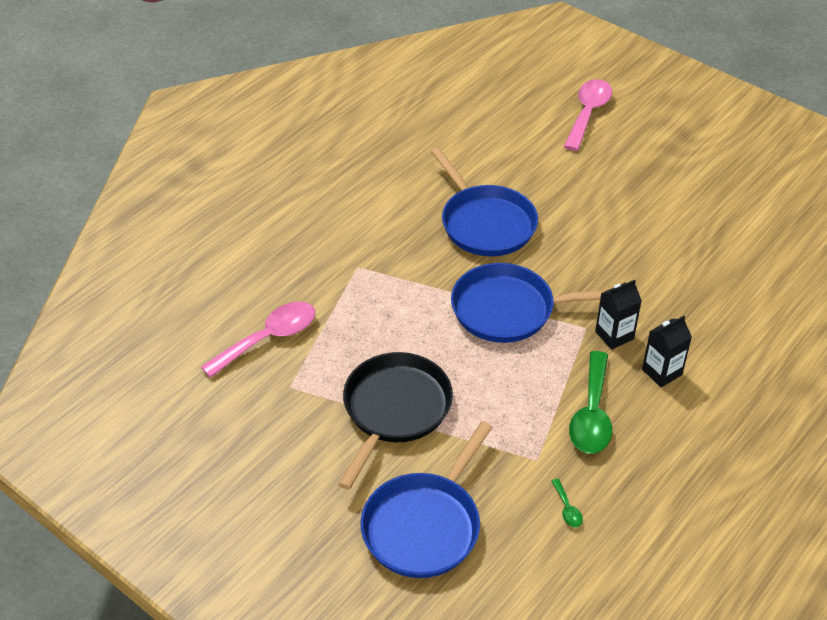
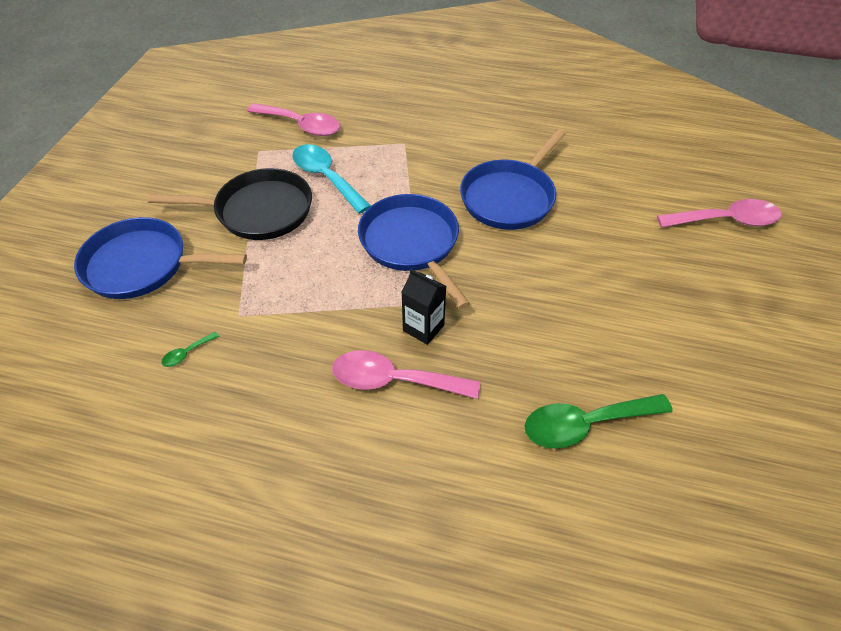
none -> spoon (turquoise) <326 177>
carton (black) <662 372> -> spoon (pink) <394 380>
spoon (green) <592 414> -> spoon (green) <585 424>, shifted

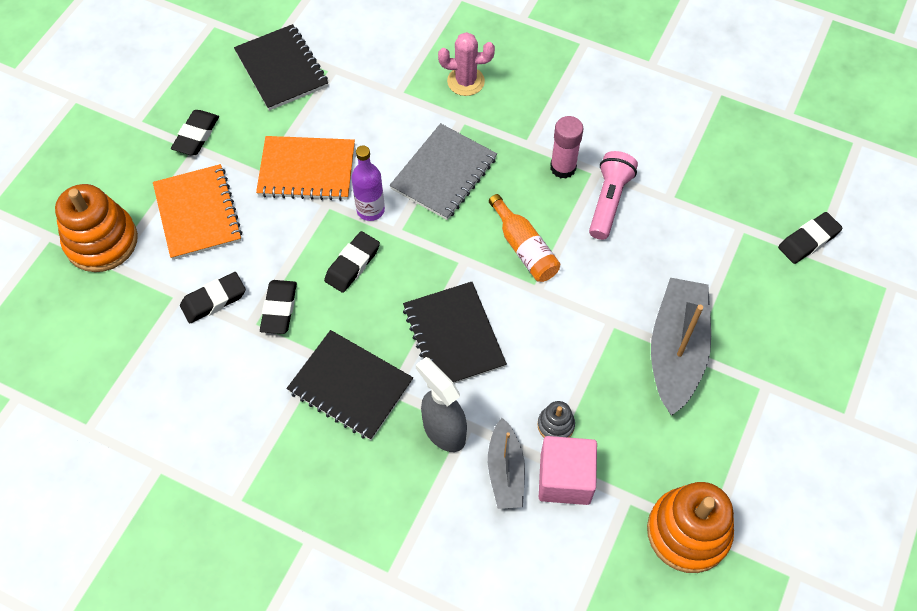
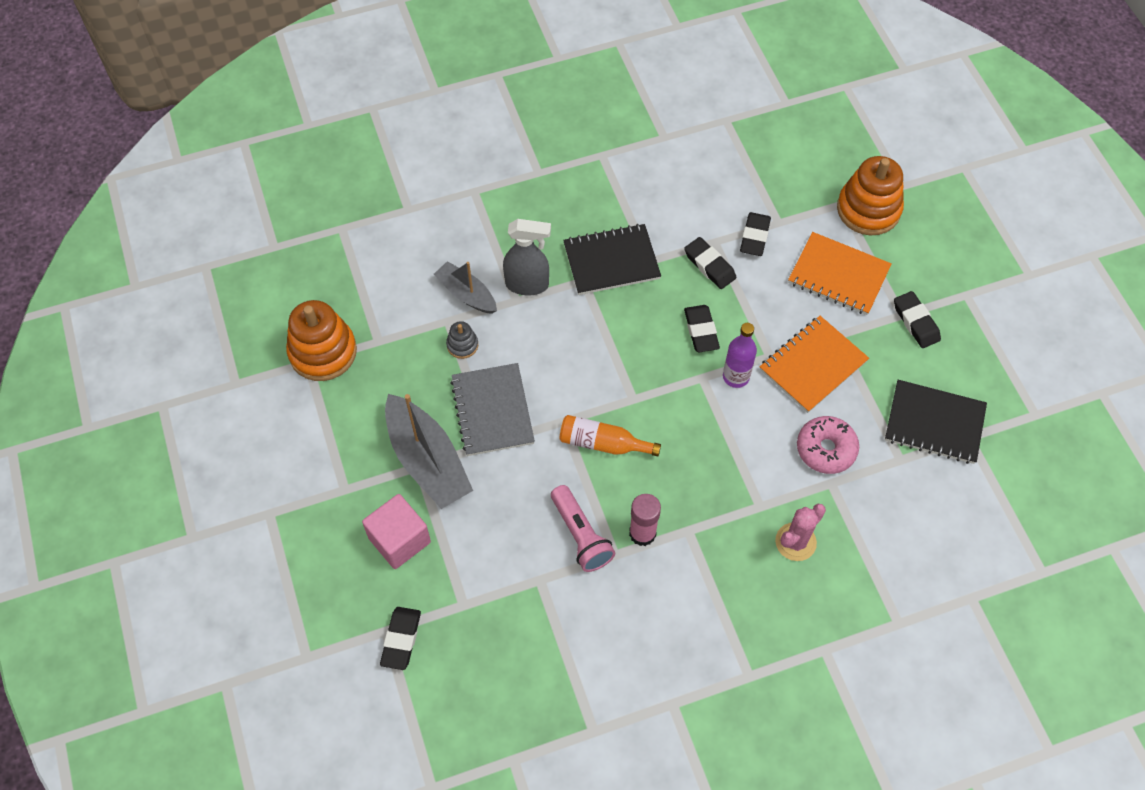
cube (pink) <565 479> -> cube (pink) <399 540>, shifted
notebook (grey) <444 173> -> notebook (grey) <492 411>, shifted
none -> donut (pink) <826 449>
notebook (black) <454 337> -> none

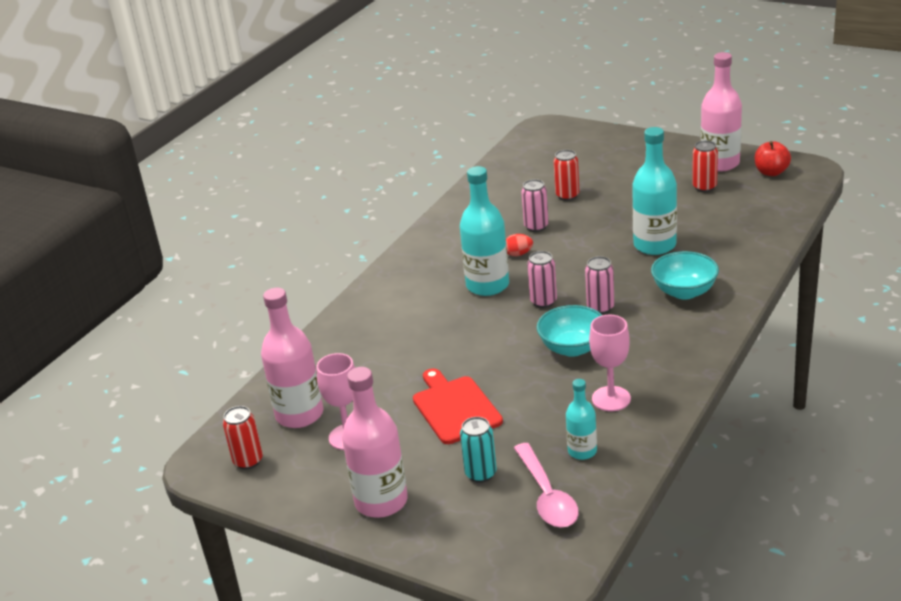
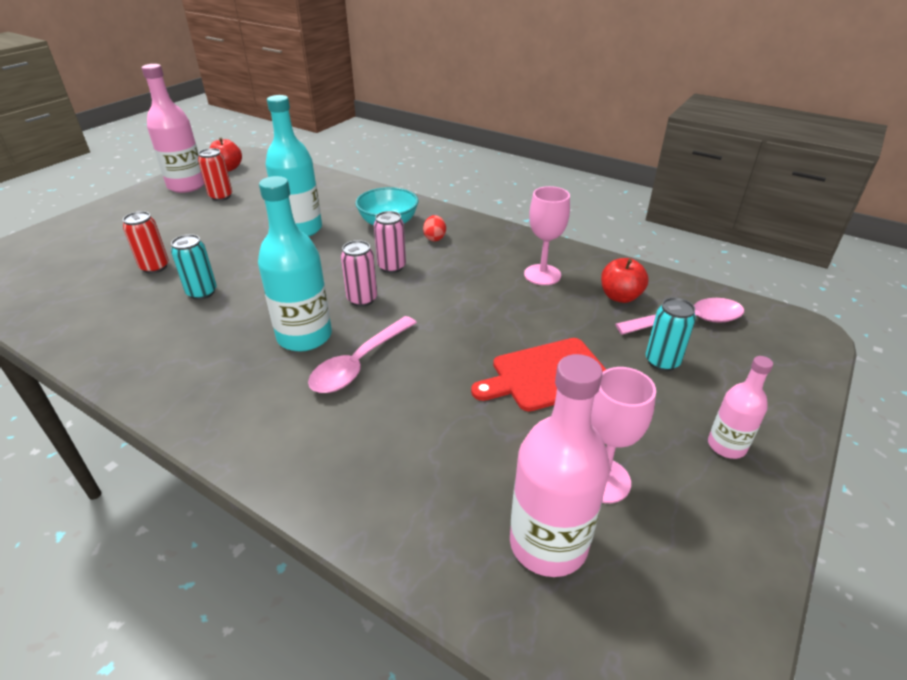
can (pink) <536 226> -> can (turquoise) <202 293>
none -> spoon (pink) <359 364>
egg (red) <518 254> -> egg (red) <434 238>, shifted
bottle (turquoise) <582 451> -> apple (red) <620 297>
bottle (pink) <381 501> -> bottle (pink) <726 446>, x0.56
can (red) <248 461> -> none
bowl (turquoise) <572 348> -> none

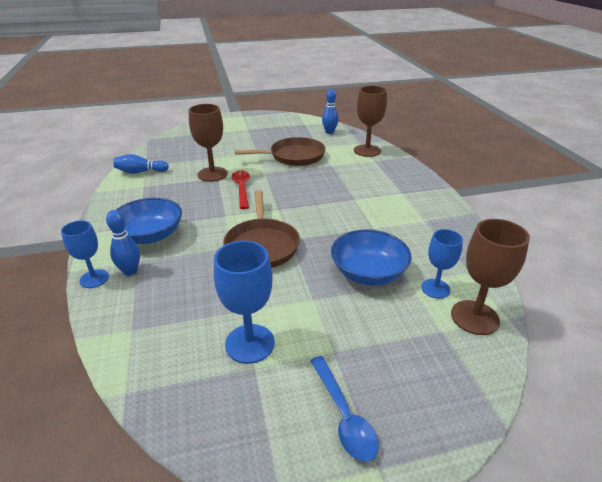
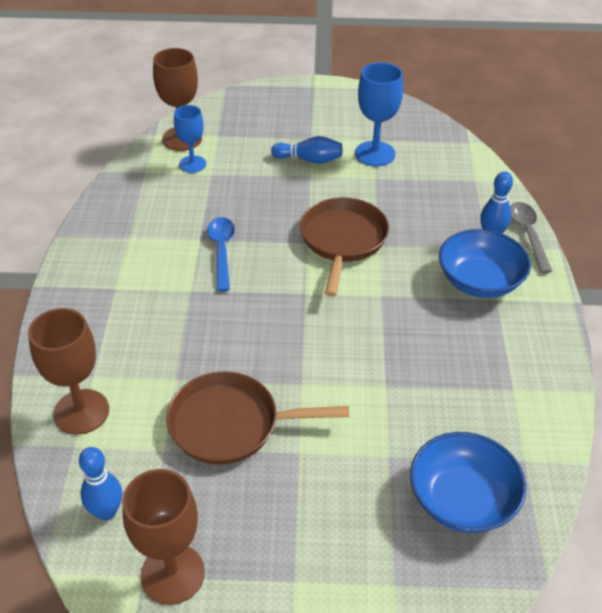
goblet (brown) <212 174> -> goblet (brown) <172 574>, shifted
spoon (blue) <344 416> -> spoon (blue) <222 250>, shifted
bowling pin (blue) <140 172> -> bowling pin (blue) <309 160>, shifted
bowl (blue) <368 273> -> bowl (blue) <462 499>, shifted
goblet (blue) <94 278> -> spoon (grey) <528 234>
spoon (red) <241 188> -> none

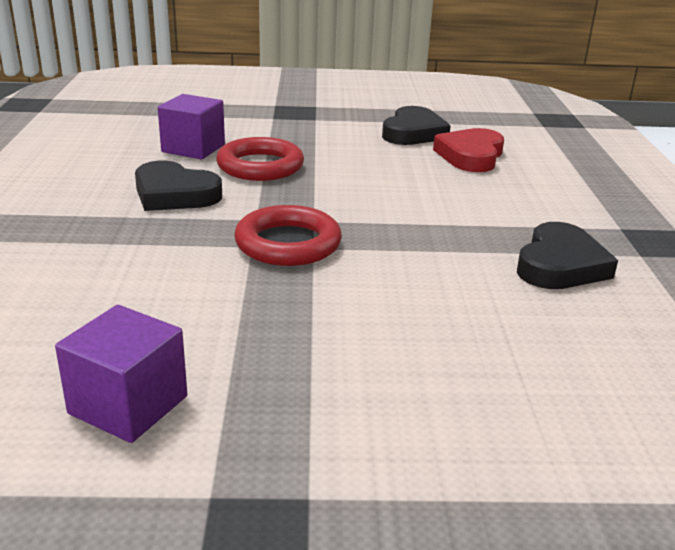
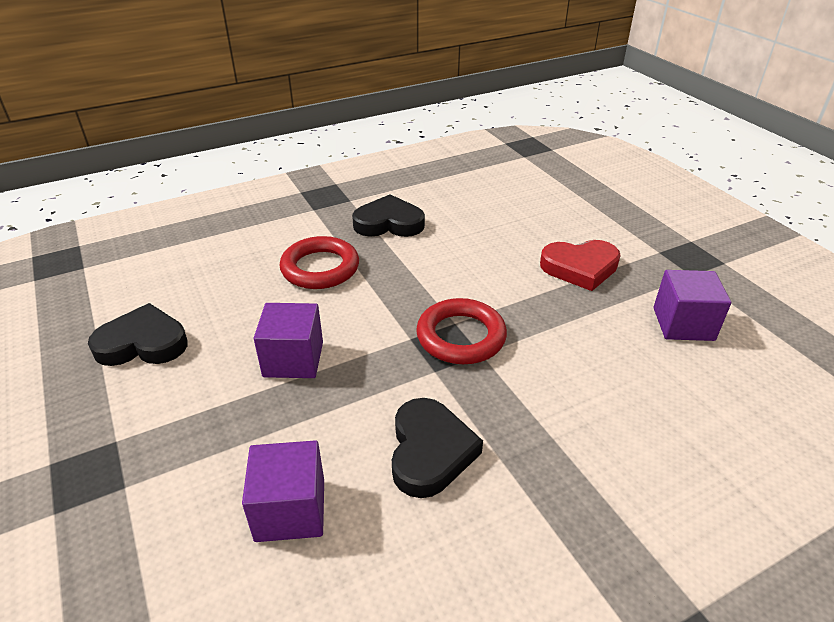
none -> cube (purple) <293 359>
ring (red) <260 166> -> ring (red) <320 268>, shifted
heart (red) <471 156> -> heart (red) <580 268>, shifted

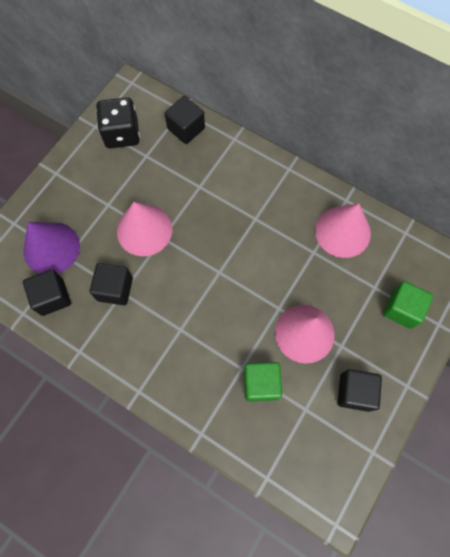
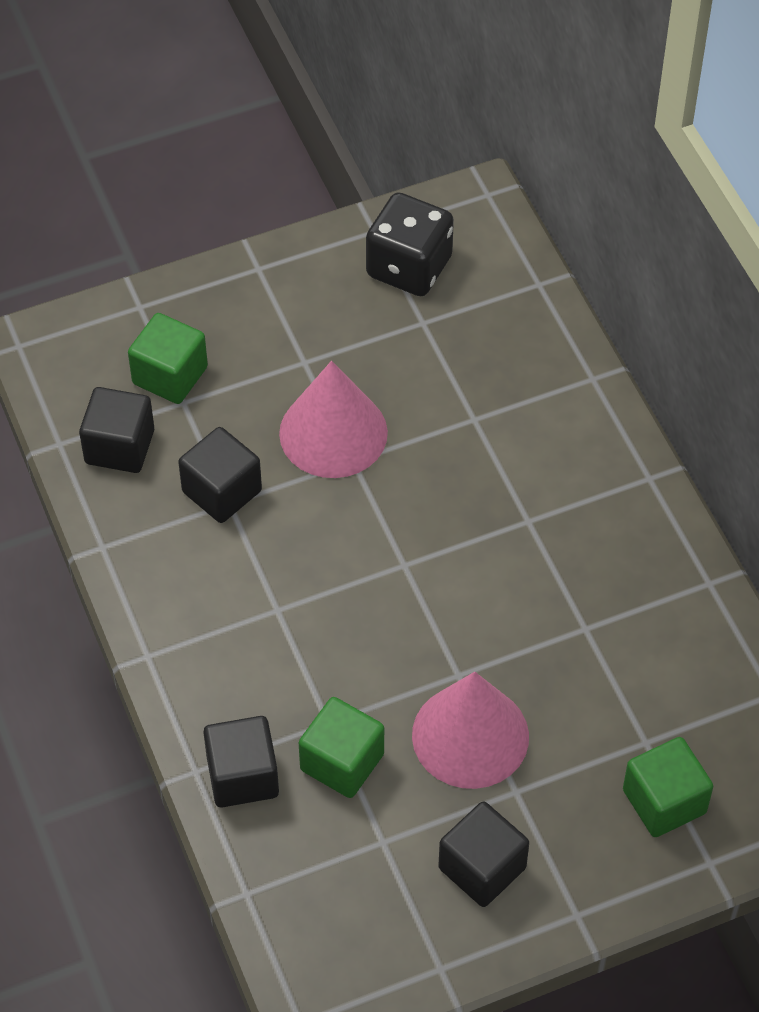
cone (purple) <51 248> -> cube (green) <170 375>
cube (black) <186 129> -> cube (black) <242 776>, shifted
cone (pink) <342 231> -> none

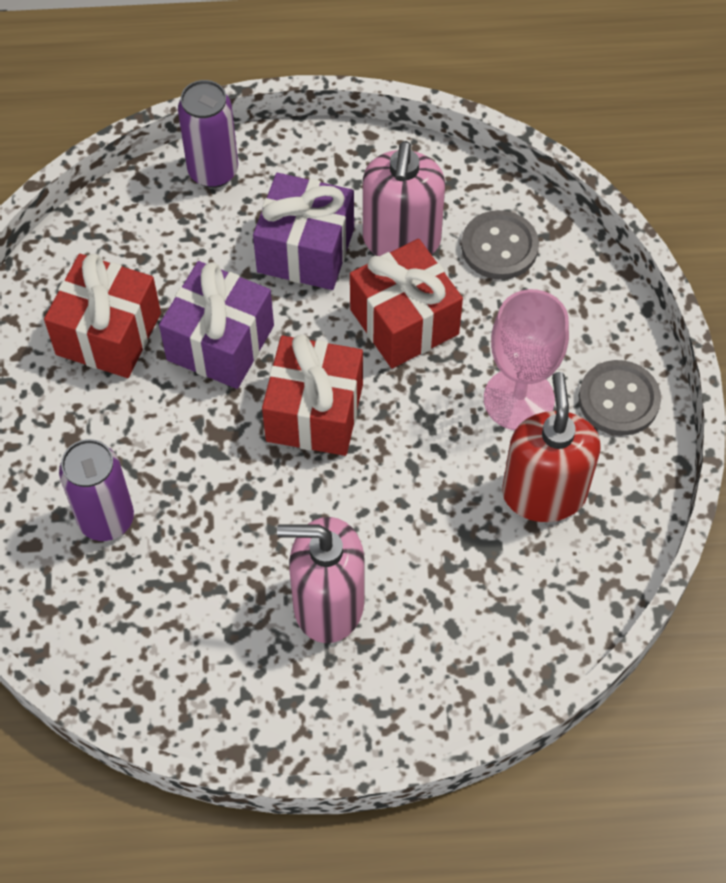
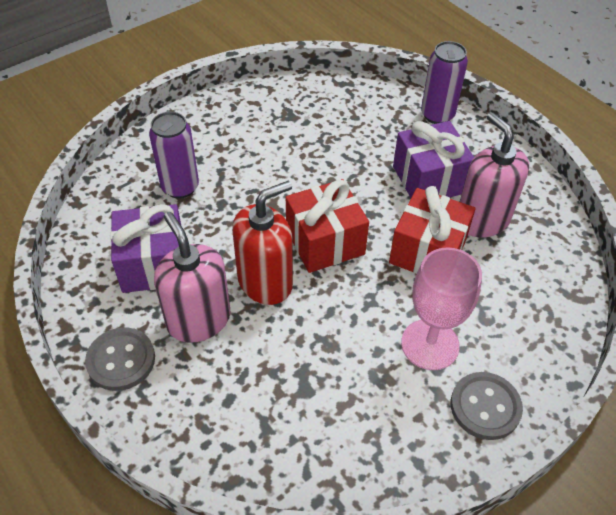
button (grey) <499 247> -> button (grey) <121 360>, shifted
gift (purple) <220 343> -> gift (purple) <153 264>, shifted
soap dispenser (red) <544 493> -> soap dispenser (red) <265 282>, shifted
soap dispenser (pink) <401 240> -> soap dispenser (pink) <482 219>, 90 degrees clockwise
gift (red) <108 334> -> none

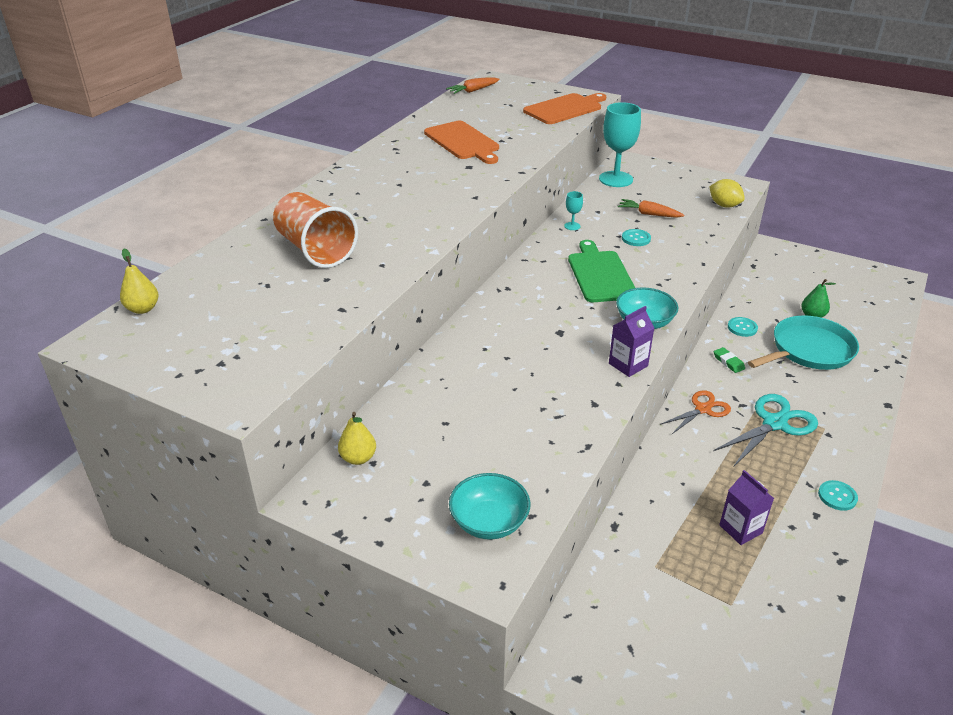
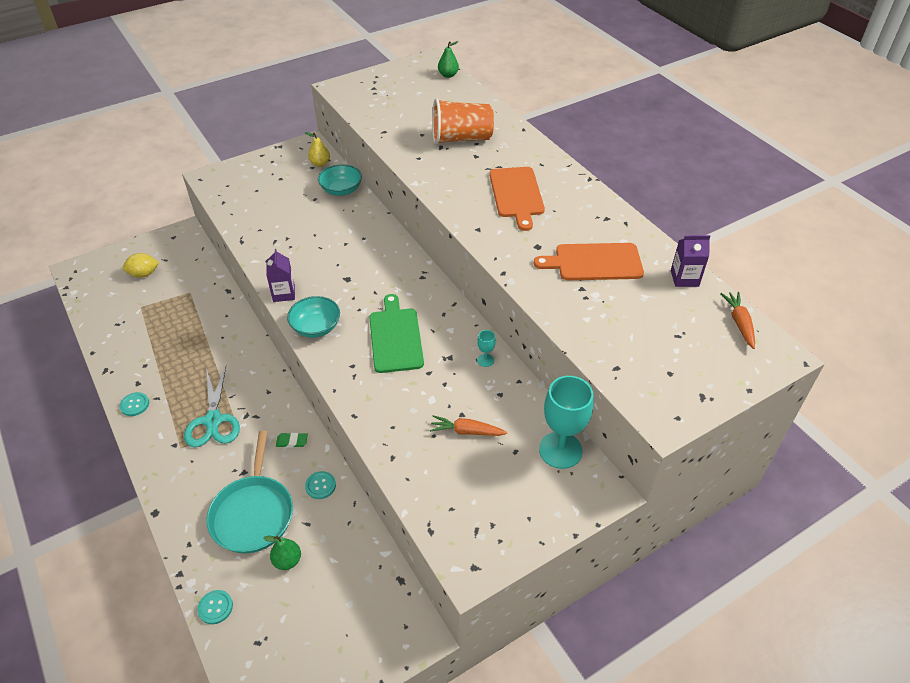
lemon (yellow) <724 205> -> lemon (yellow) <144 274>, shifted
button (turquoise) <636 238> -> button (turquoise) <215 607>, shifted
bowl (turquoise) <489 522> -> bowl (turquoise) <341 190>, shifted
cutting board (green) <600 274> -> cutting board (green) <395 337>, 120 degrees counterclockwise
carrot (orange) <649 214> -> carrot (orange) <466 431>, 135 degrees counterclockwise
pear (yellow) <143 309> -> pear (green) <448 75>
cutting board (orange) <565 109> -> cutting board (orange) <516 194>, shifted
carton (purple) <740 529> -> carton (purple) <684 278>, shifted
scissors (orange) <703 409> -> none

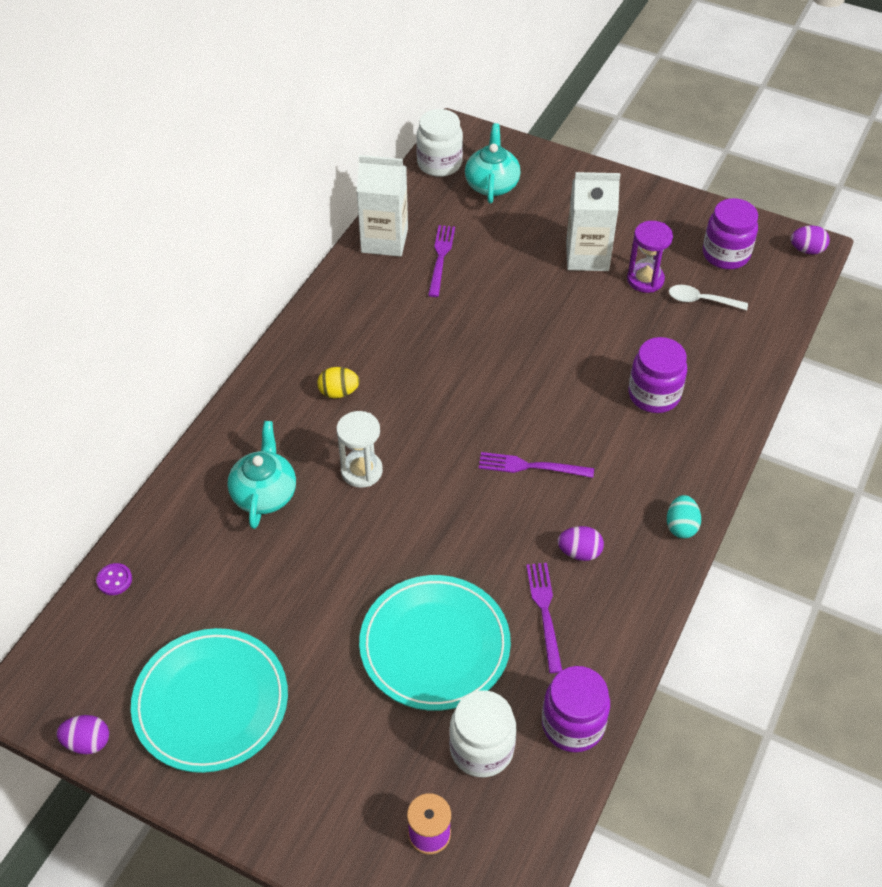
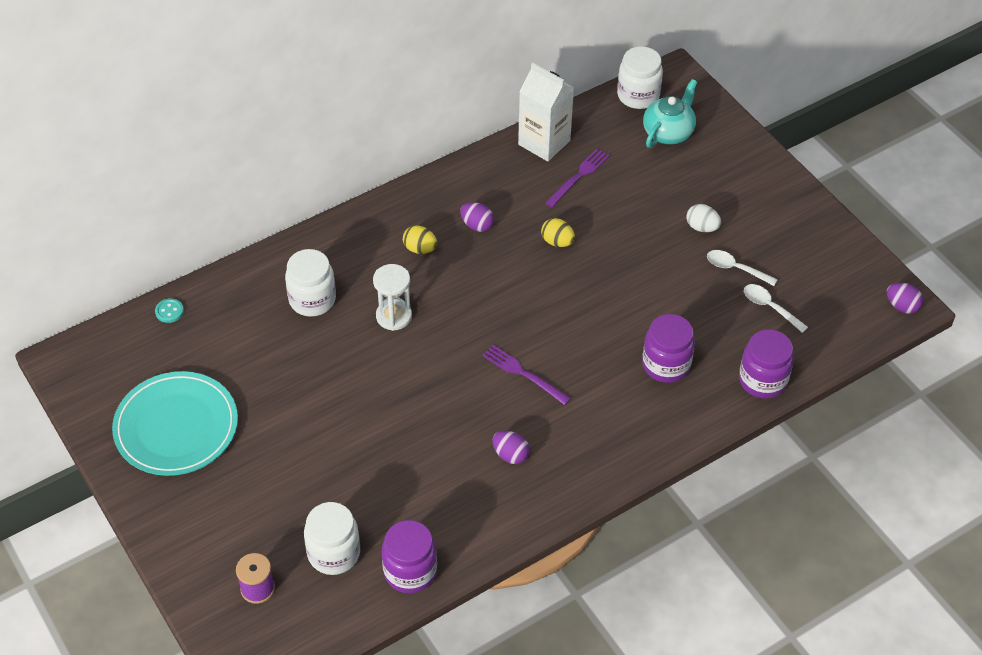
button (purple) <114 580> -> button (turquoise) <169 311>
teapot (turquoise) <264 494> -> jar (white) <312 300>
egg (purple) <87 742> -> egg (purple) <477 225>, shifted
none -> egg (yellow) <557 242>
carton (white) <587 256> -> egg (white) <702 227>
hourglass (purple) <645 280> -> spoon (white) <735 268>
jar (purple) <725 254> -> jar (purple) <762 380>, shifted
plate (turquoise) <435 645> -> none
fork (purple) <545 612> -> none
egg (turquoise) <681 526> -> none

